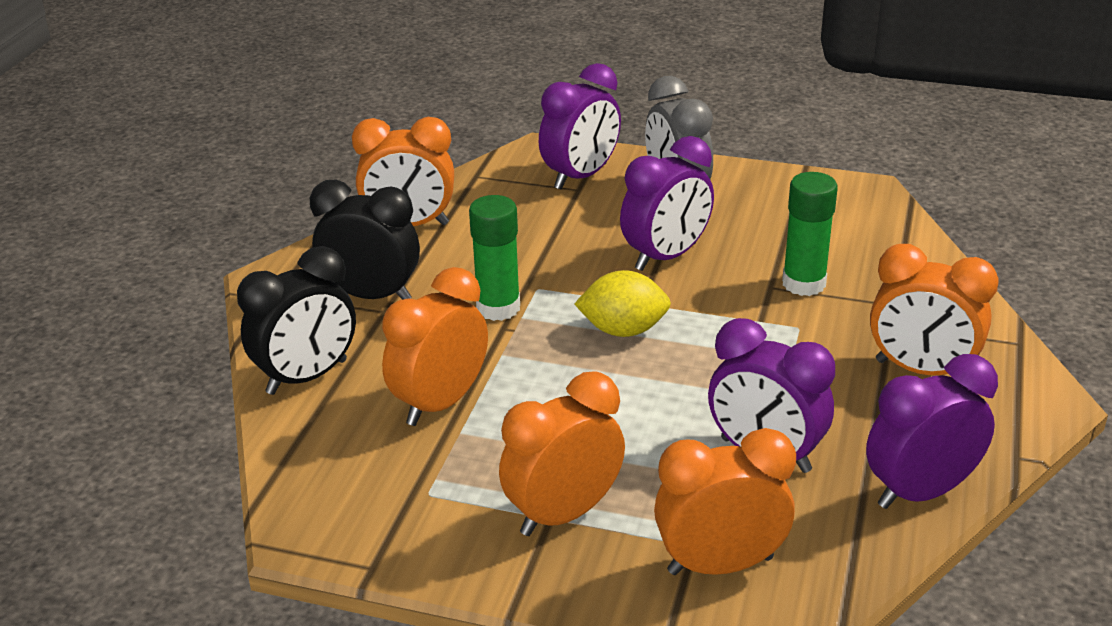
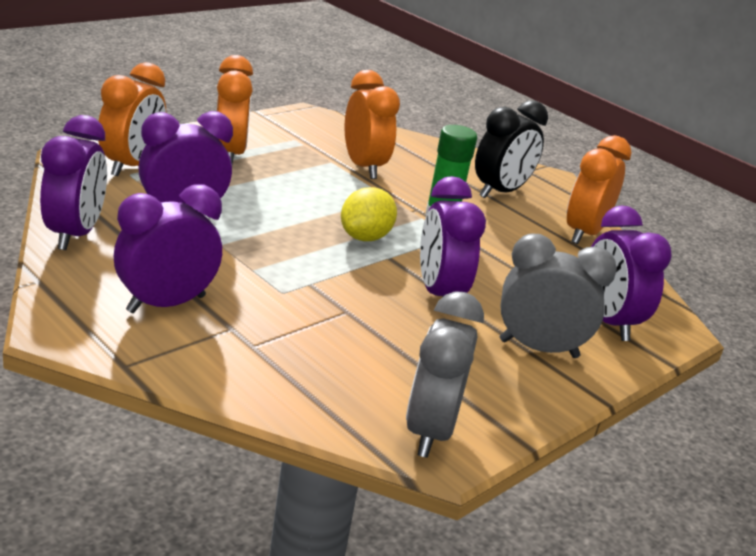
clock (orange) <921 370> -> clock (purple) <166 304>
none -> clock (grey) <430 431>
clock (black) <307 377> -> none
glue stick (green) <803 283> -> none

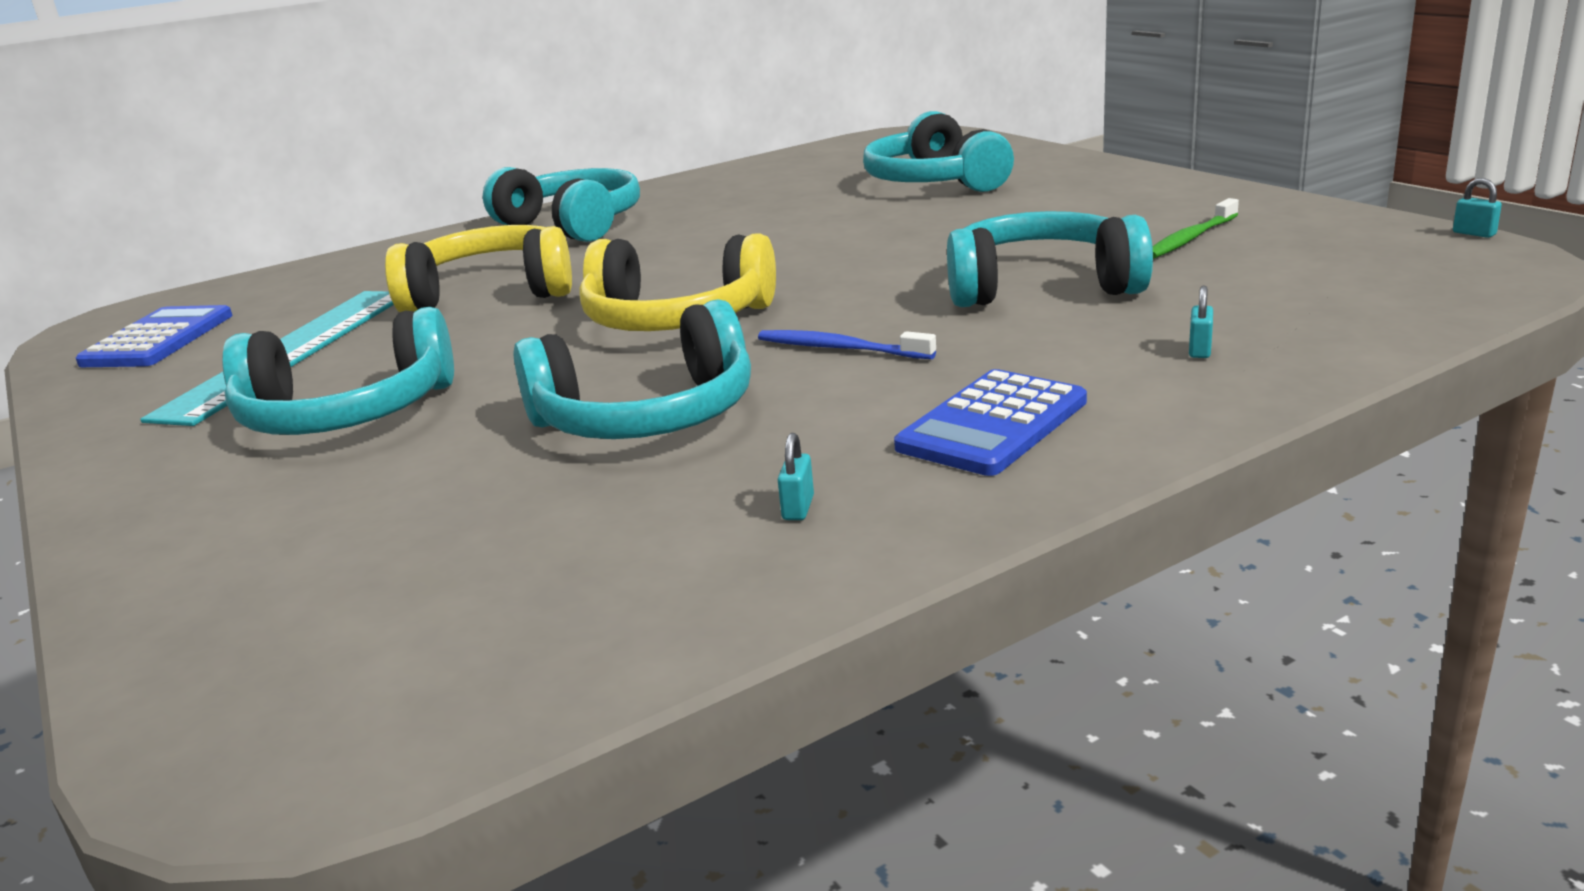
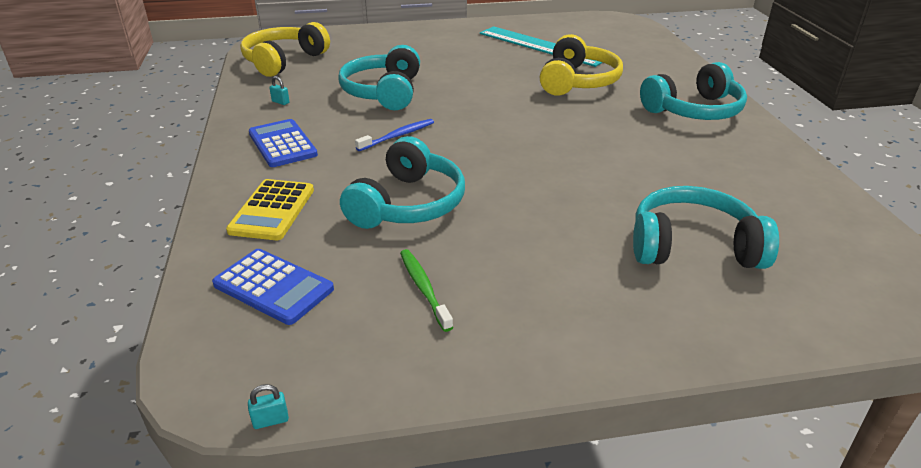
calculator (blue) <158 339> -> calculator (blue) <273 287>, shifted
padlock (turquoise) <1200 350> -> calculator (yellow) <272 210>
headphones (yellow) <676 320> -> headphones (yellow) <283 61>, shifted
headphones (turquoise) <346 414> -> none

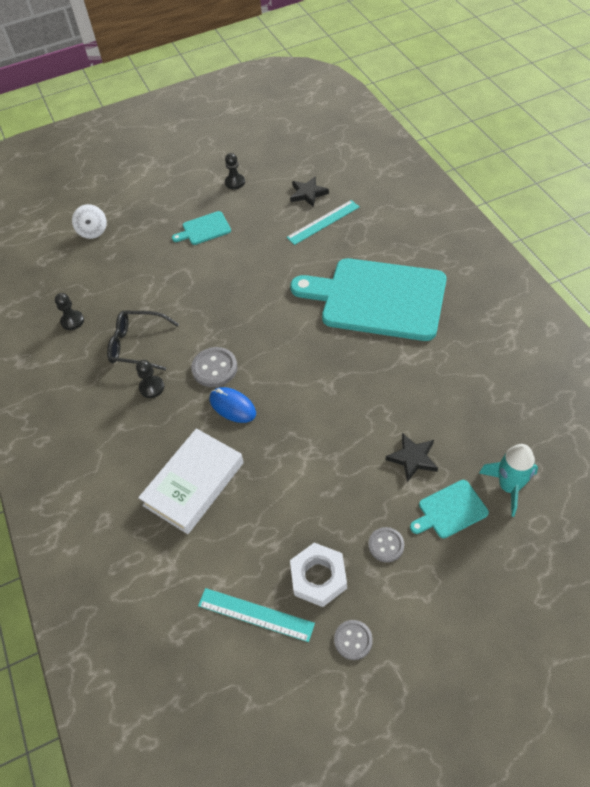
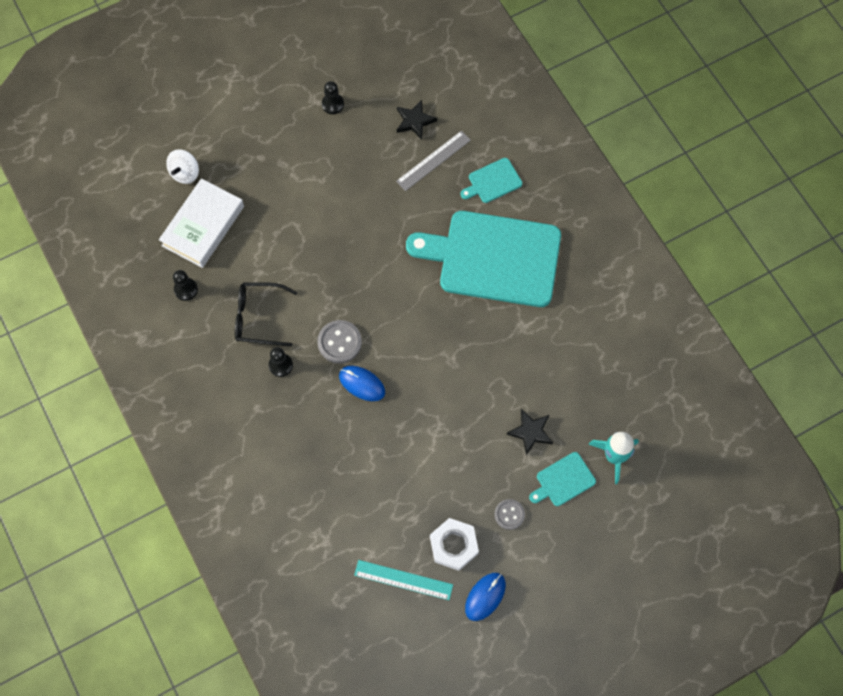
book (white) <194 484> -> book (white) <203 226>, shifted
spinning top (white) <93 231> -> spinning top (white) <185 173>, 45 degrees clockwise
ruler (turquoise) <323 222> -> ruler (grey) <433 160>
cutting board (turquoise) <204 229> -> cutting board (turquoise) <492 181>, shifted
button (grey) <353 640> -> mouse (blue) <485 596>

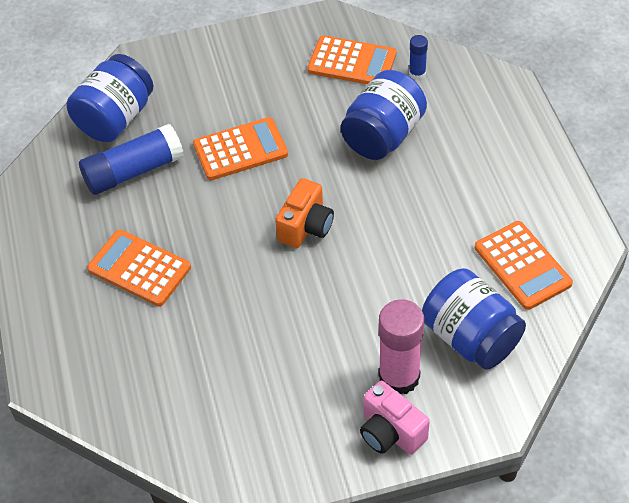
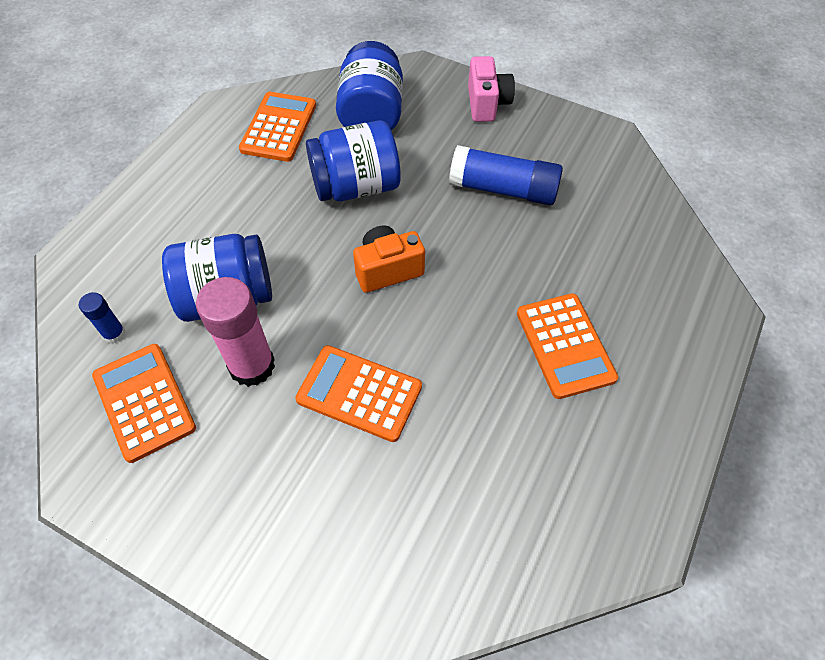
glue stick (pink) <399 377> -> glue stick (pink) <252 366>, shifted
jar (blue) <115 118> -> jar (blue) <356 186>, shifted
glue stick (blue) <134 171> -> glue stick (blue) <503 189>, shifted

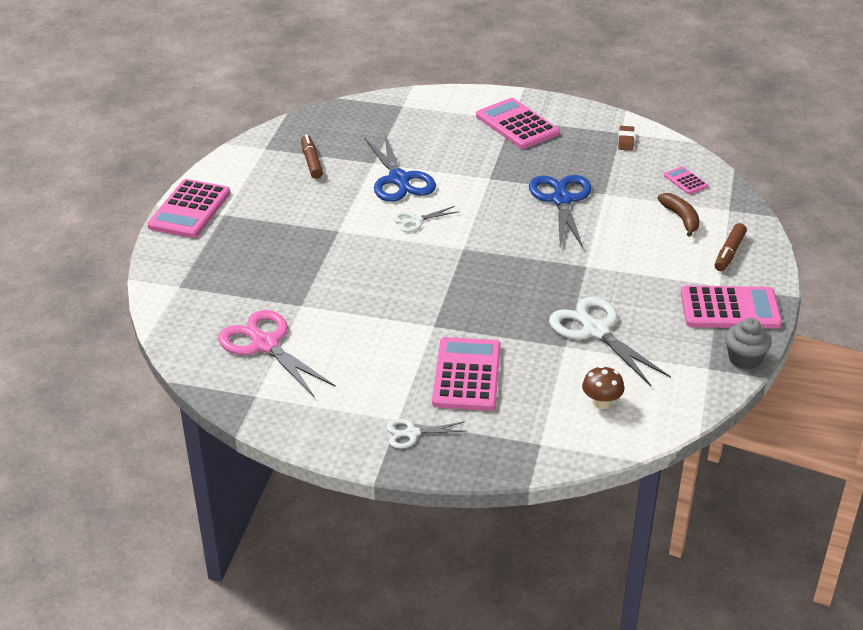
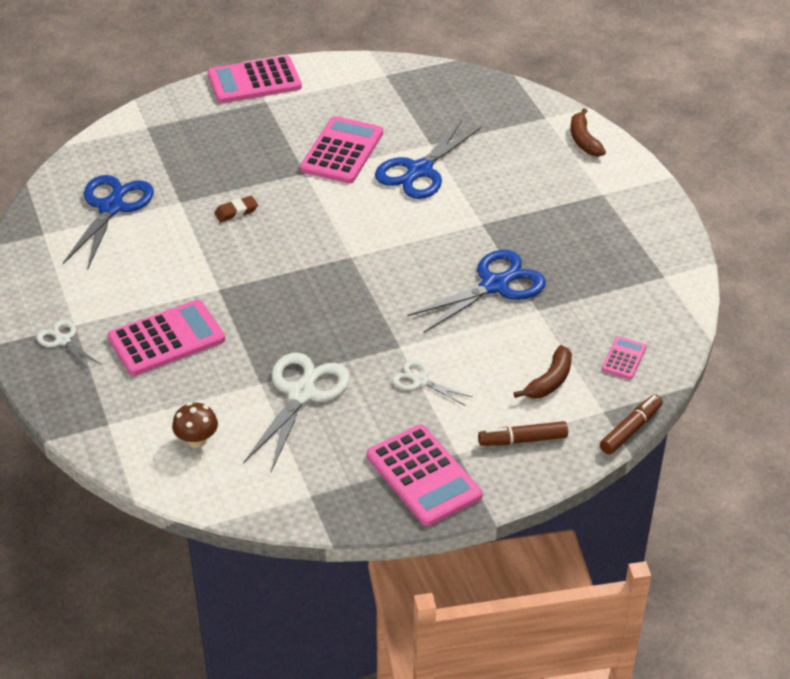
scissors (pink) <265 344> -> scissors (blue) <111 207>
eraser (brown) <626 141> -> eraser (brown) <236 212>, shifted
calculator (pink) <517 125> -> calculator (pink) <342 151>, shifted
scissors (white) <415 220> -> scissors (white) <420 381>, shifted
none -> banana (brown) <584 140>
marker (brown) <311 162> -> marker (brown) <630 429>, shifted
cupcake (grey) <744 359> -> none

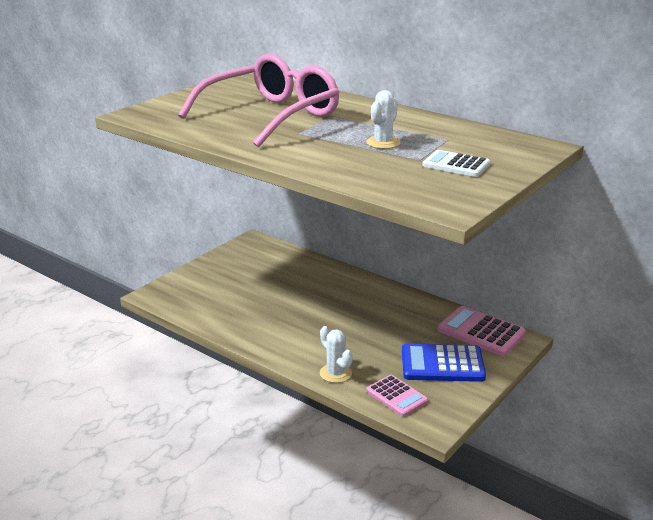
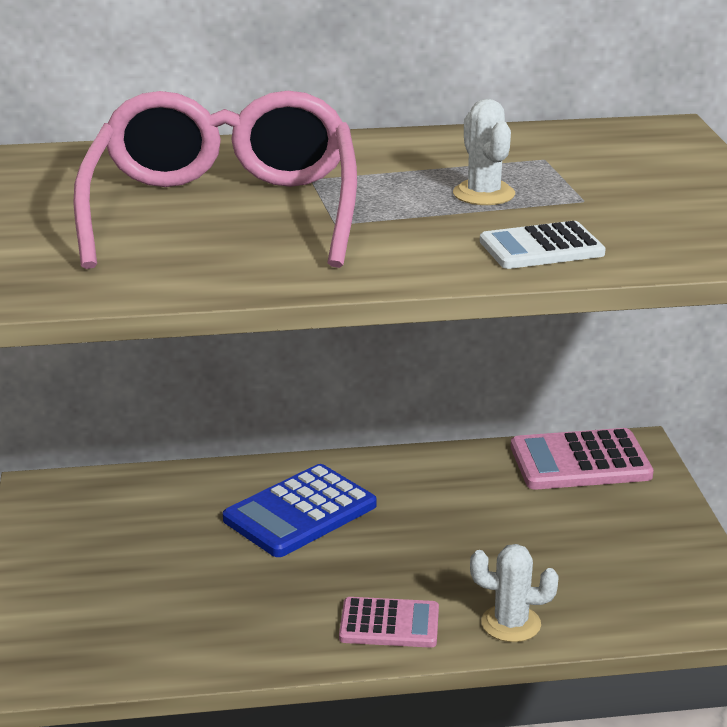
calculator (blue) <442 364> -> calculator (blue) <300 512>, shifted
calculator (pink) <396 396> -> calculator (pink) <389 624>, shifted
calculator (white) <456 165> -> calculator (white) <541 248>, shifted

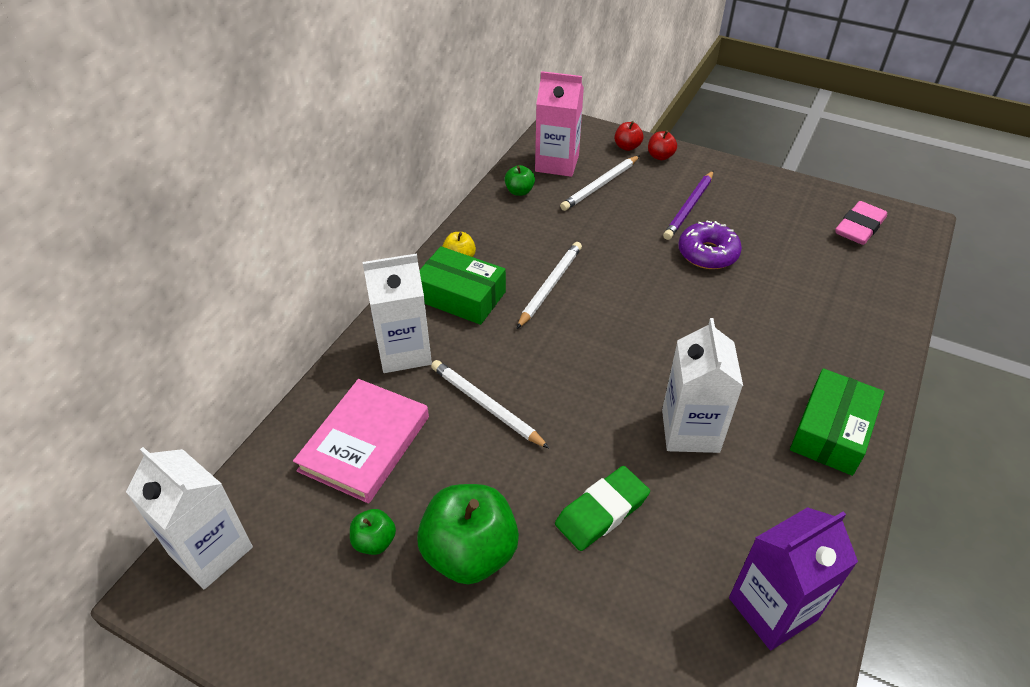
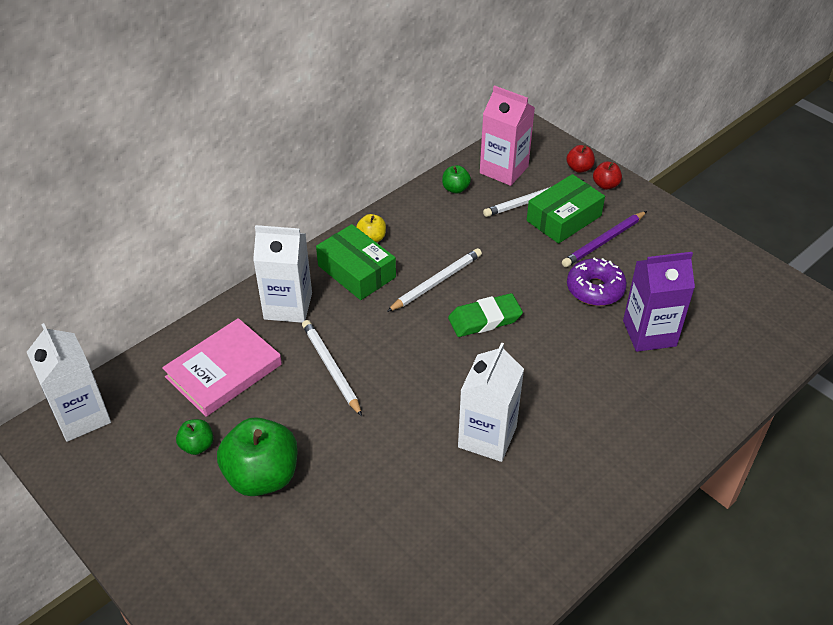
eraser (green) <602 511> -> eraser (green) <485 319>, shifted
box (green) <831 431> -> box (green) <564 218>, shifted
carton (purple) <772 609> -> carton (purple) <649 333>, shifted
eraser (pink) <859 227> -> none

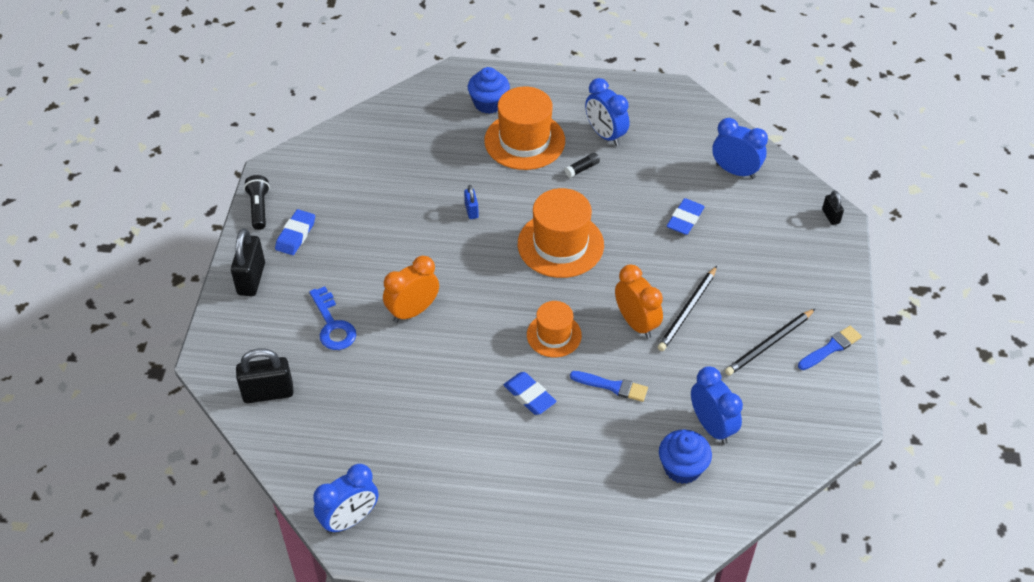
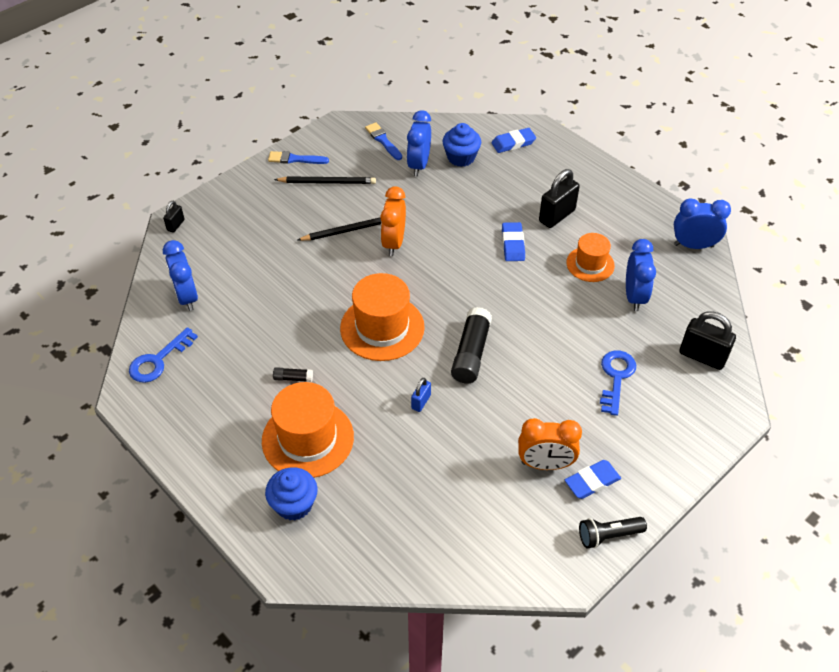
none -> key (blue) <158 360>
brush (blue) <612 386> -> brush (blue) <383 140>, shifted
none -> glue stick (black) <471 353>
eraser (blue) <685 219> -> eraser (blue) <513 143>, shifted
clock (orange) <413 311> -> clock (orange) <545 464>, shifted
padlock (black) <251 279> -> padlock (black) <557 216>, shifted
hat (orange) <554 335> -> hat (orange) <590 264>, shifted
flashlight (black) <259 208> -> flashlight (black) <608 535>, 45 degrees clockwise
clock (blue) <605 135> -> clock (blue) <634 296>, shifted

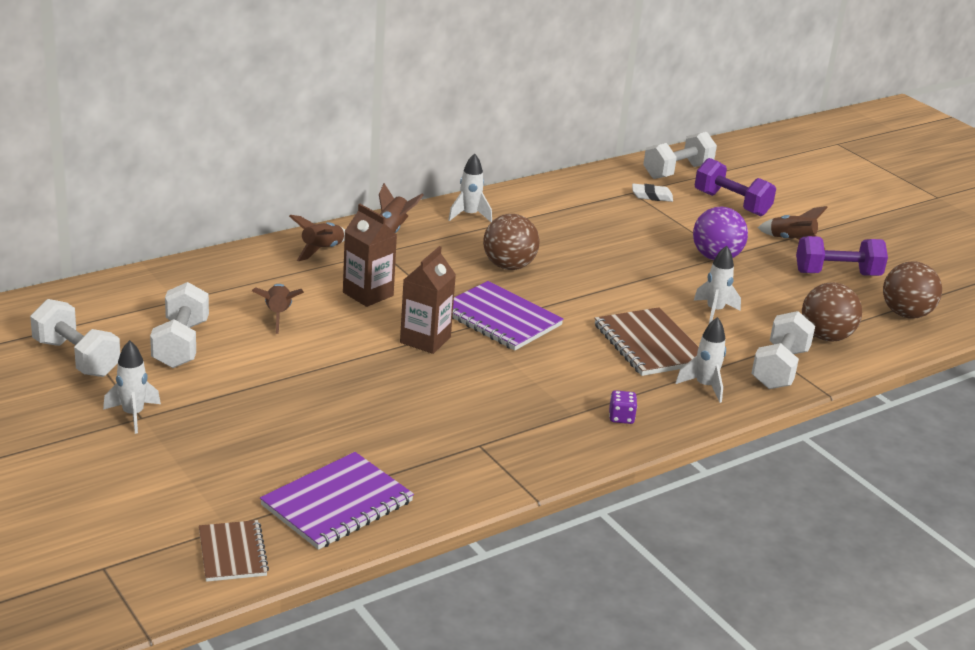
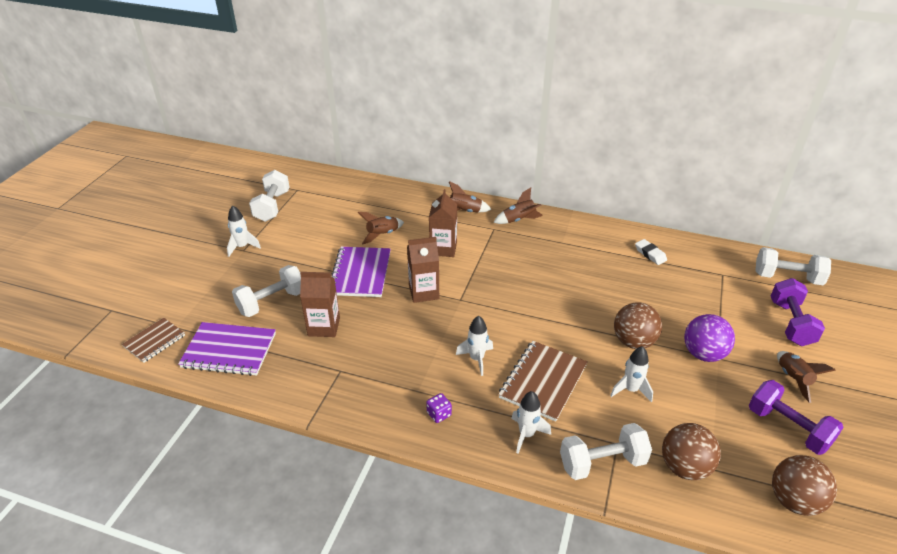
dumbbell (white) <181 344> -> dumbbell (white) <272 302>, shifted
none -> carton (brown) <324 327>
notebook (purple) <500 319> -> notebook (purple) <360 273>, shifted
rocket (white) <469 215> -> rocket (white) <476 359>, shifted
ball (brown) <509 266> -> ball (brown) <633 342>, shifted
eraser (white) <652 196> -> eraser (white) <650 254>, shifted

